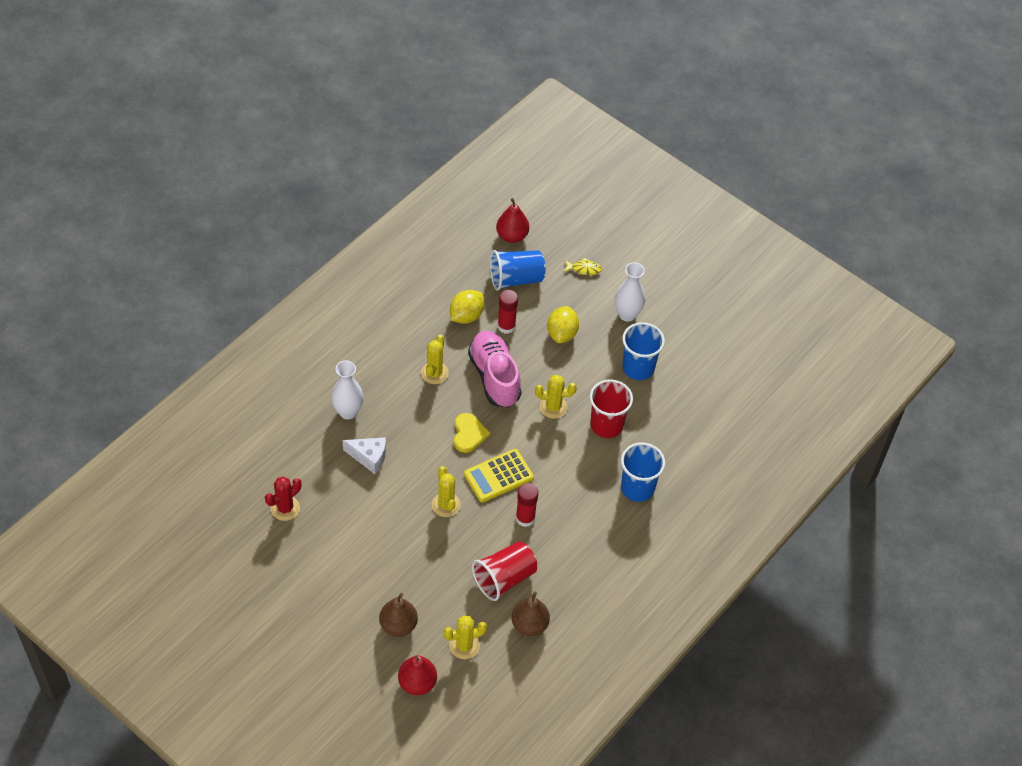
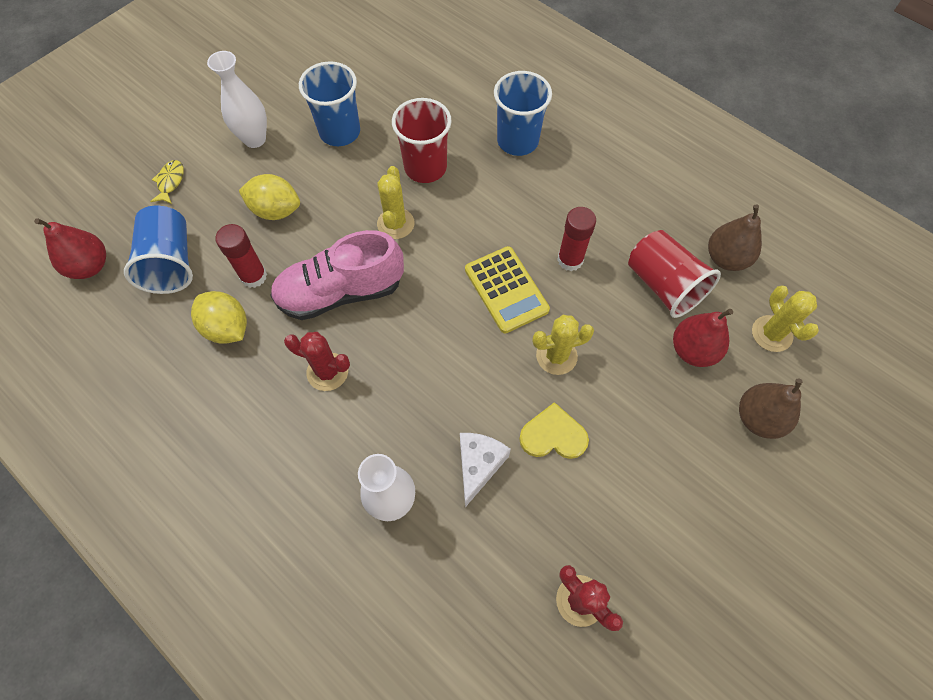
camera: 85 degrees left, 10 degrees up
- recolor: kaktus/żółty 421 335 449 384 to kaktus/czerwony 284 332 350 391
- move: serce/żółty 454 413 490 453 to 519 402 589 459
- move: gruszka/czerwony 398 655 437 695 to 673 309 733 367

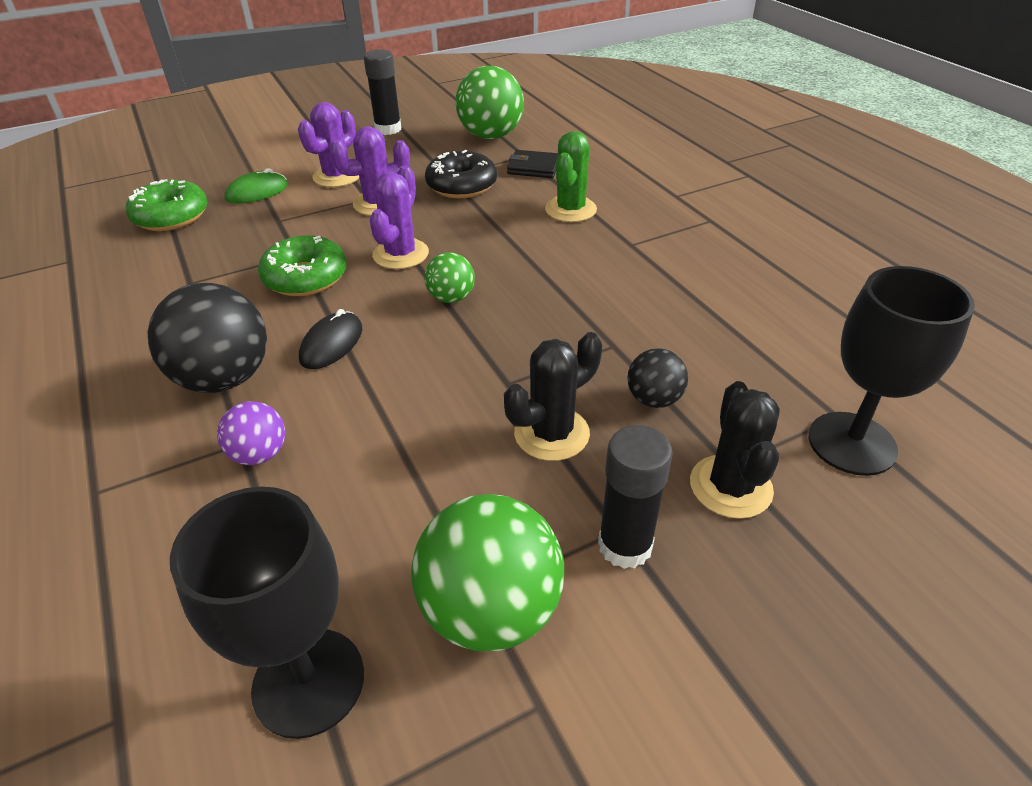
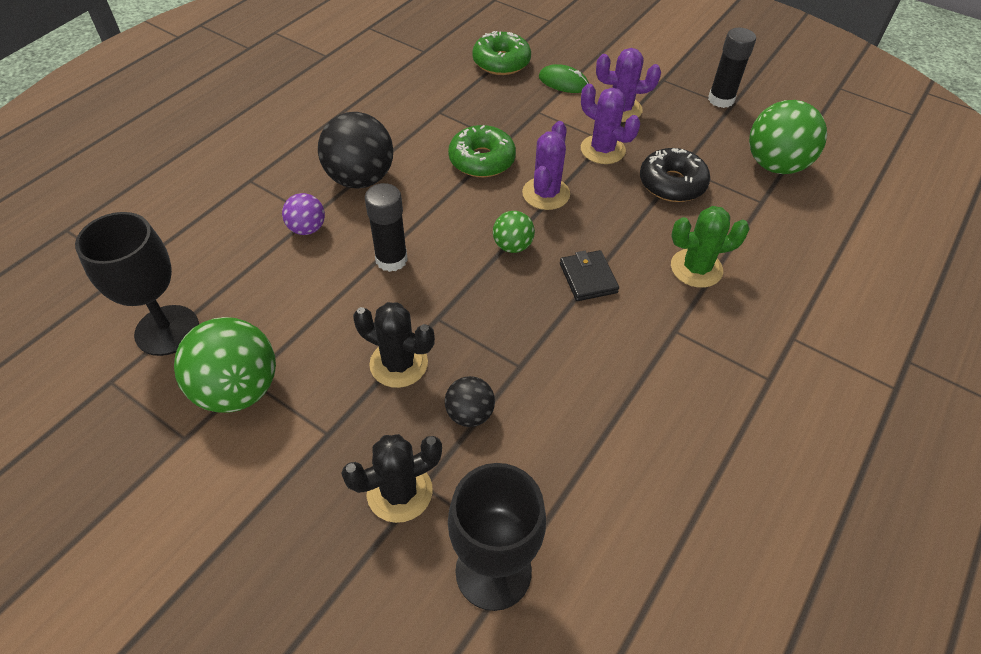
camera: 60 degrees right, 10 degrees up
- move: portfel/czarny 507 150 558 178 to 560 250 619 301
- rotate: kaktus/fioletowy 370 165 429 269 = 522 121 570 210 60 degrees counterclockwise
- delete: myszka/czarny 299 309 362 369
- move: klej w sztyfcie/czarny 598 425 673 569 to 365 183 408 272

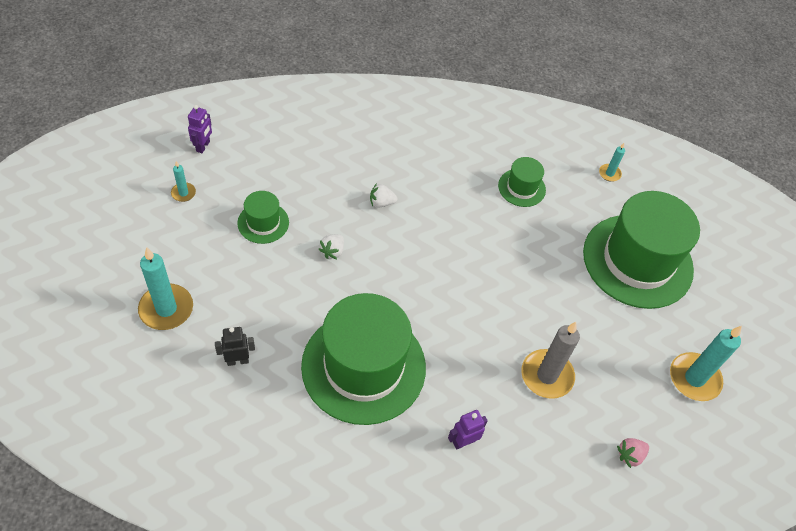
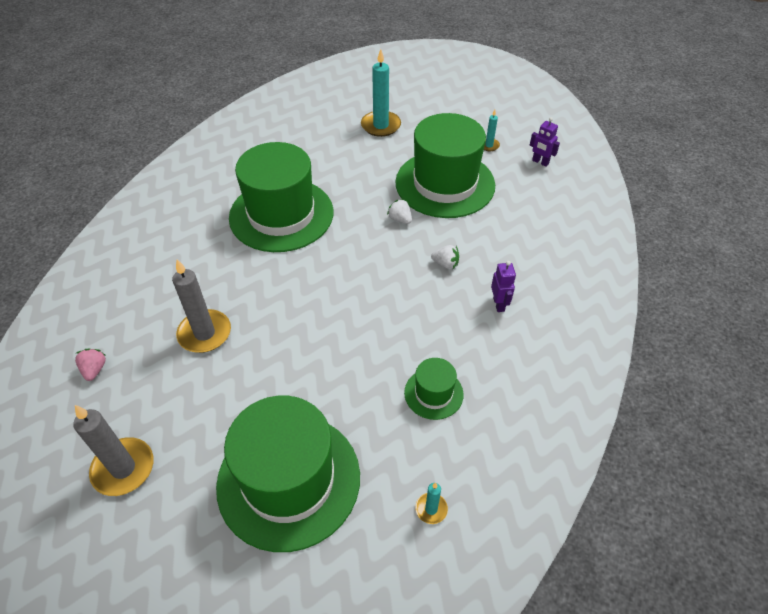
camera: 115 degrees right, 5 degrees down
- rotate: truskawka/biały 370 183 398 208 = 431 245 459 269 90 degrees clockwise
- resize: kapelusz/zielony 237 191 289 244 = 395 113 495 218 x2.20
- recolor: świeca/turkusowy 670 326 742 401 to świeca/szary 73 405 154 496
- delete: robot/czarny 215 327 255 366
- move: robot/fioletowy 448 410 488 450 to 491 261 516 312

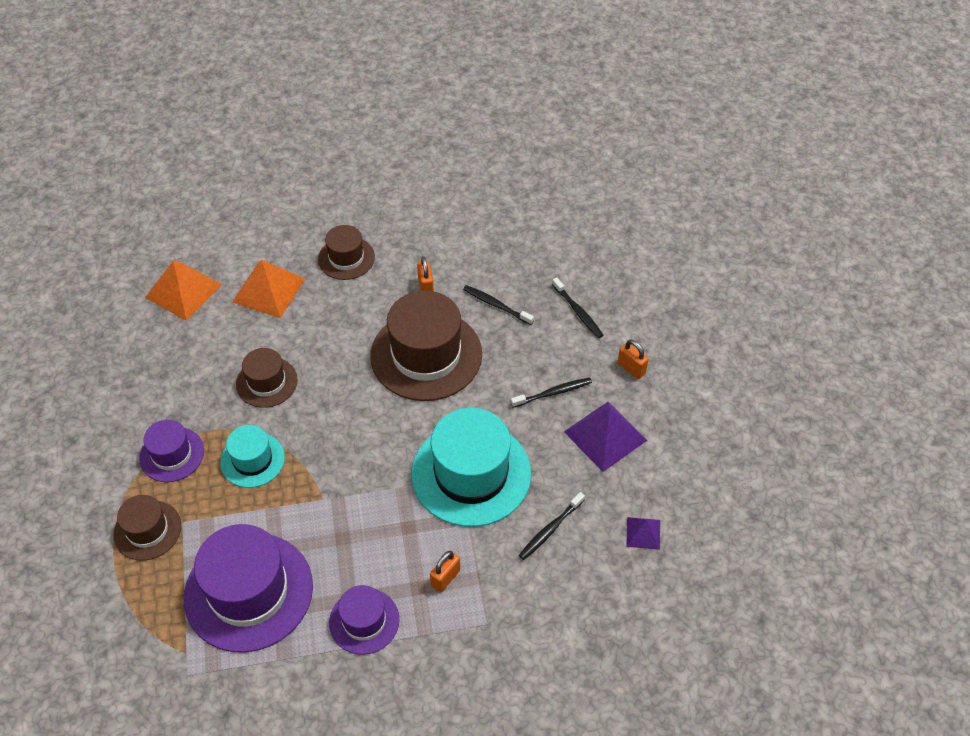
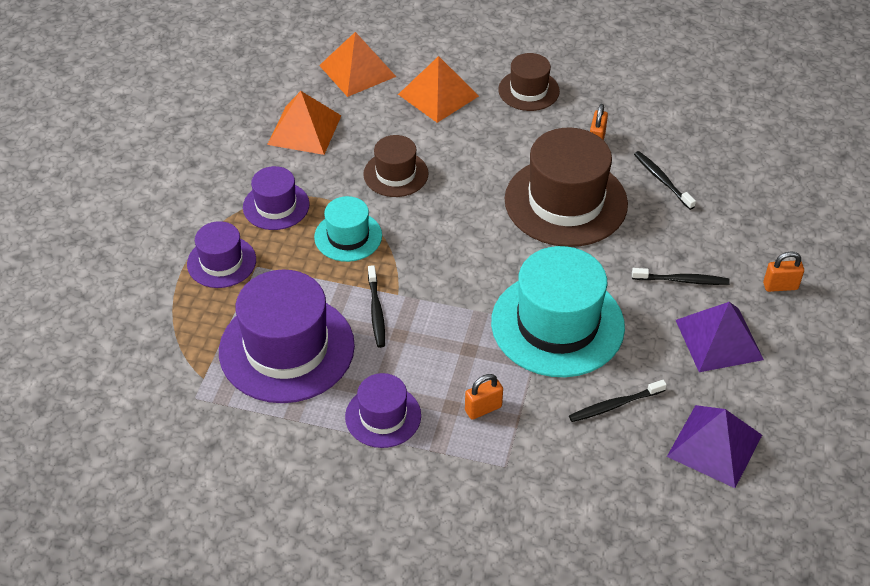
camera: 25 degrees right, 5 degrees down
- move: szczoteczka do zębów/czarny 552 278 603 338 to 368 265 385 348
- rotate: kłódka/pomarańczowy 618 340 649 379 = 763 251 804 292 75 degrees counterclockwise
- recolor: kapelusz/brązowy 113 495 181 561 to kapelusz/fioletowy 187 221 256 288
- resize: piramida/fioletowy 626 517 660 550 = 667 405 762 488 x1.89
- insert: piramida/pomarańczowy 267 91 341 155

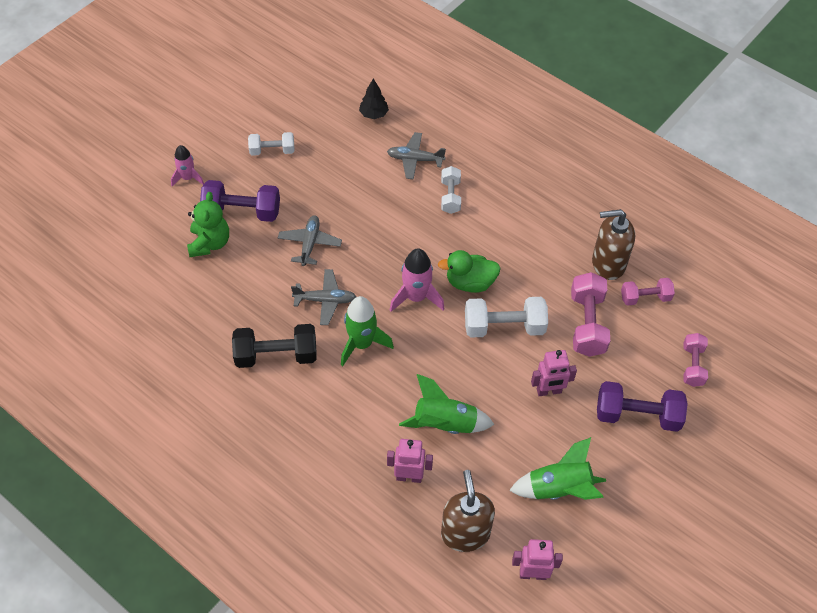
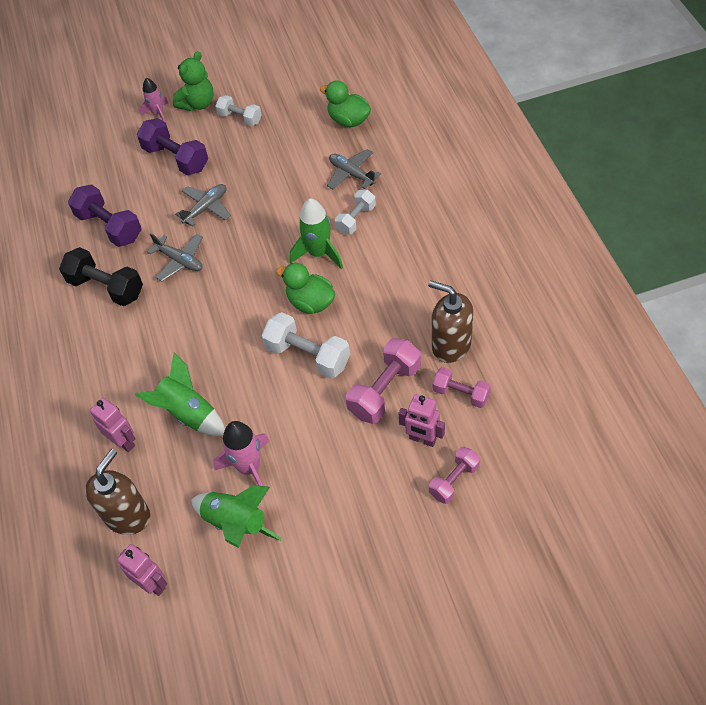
camera: 40 degrees right, 0 degrees up
- replace: drzewko/czarny 359 79 389 119 to kaczka/zielony 320 80 371 127
- move: miś/zielony 187 192 229 257 to 173 51 214 111
- move: rakieta/różowy 390 248 445 312 to 214 421 270 496
- move: rakieta/zielony 341 296 394 366 to 290 198 343 269
- move: robot/różowy 531 350 577 396 to 398 394 445 447
- move: hantel/fioletowy 597 381 688 432 to 68 184 142 247

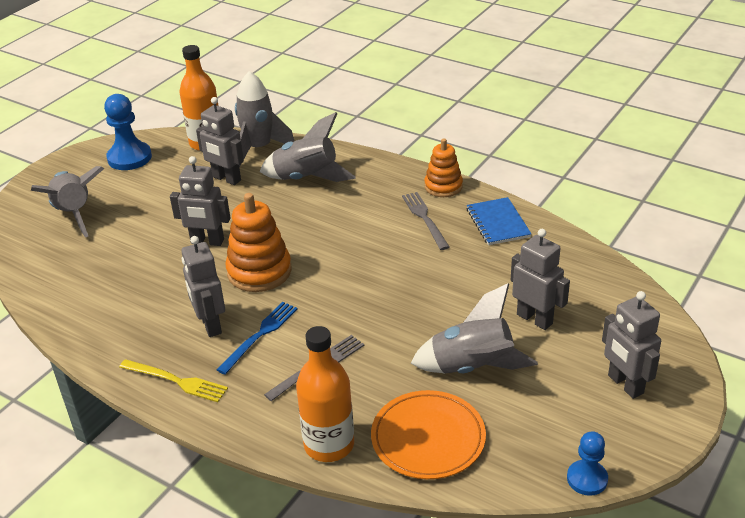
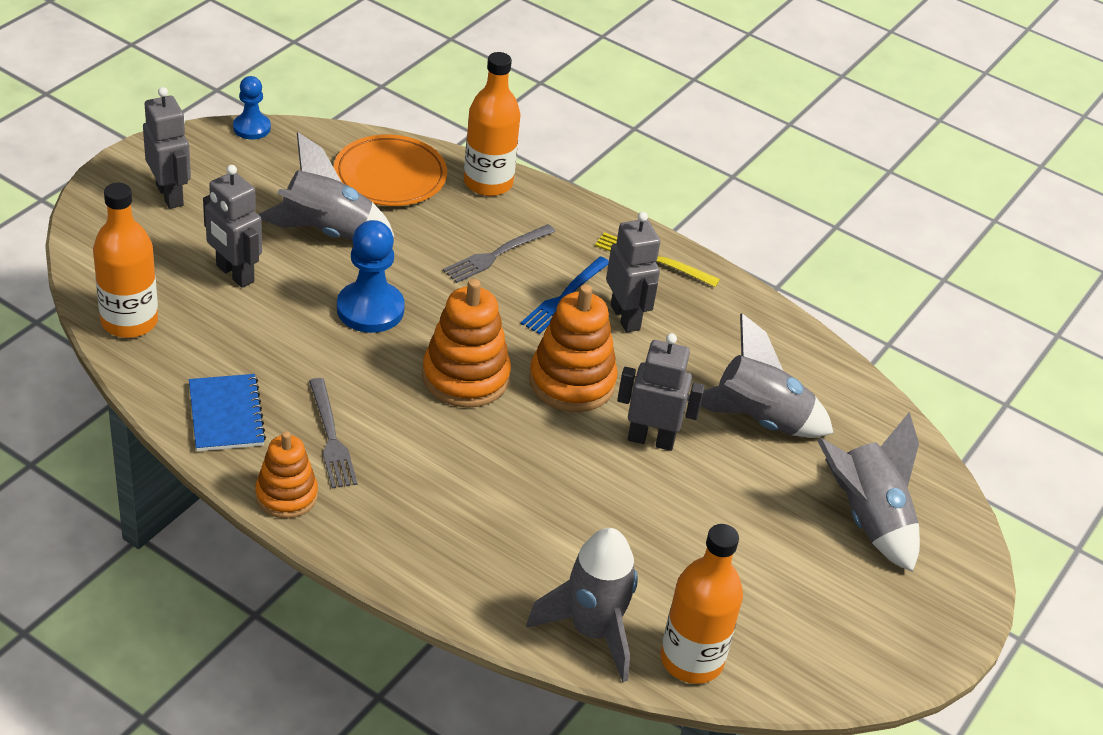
camera: 175 degrees right, 5 degrees up
- move: pionek/niebieski 104 94 152 170 to 337 220 405 333
- delete: robot/szary 196 97 244 185
- move: rakieta/szary 260 112 356 182 to 687 313 833 438
- insert: butelka/pomarańczowy 93 183 158 338
- insert: zabawka nakładanka/pomarańczowy 422 279 511 408

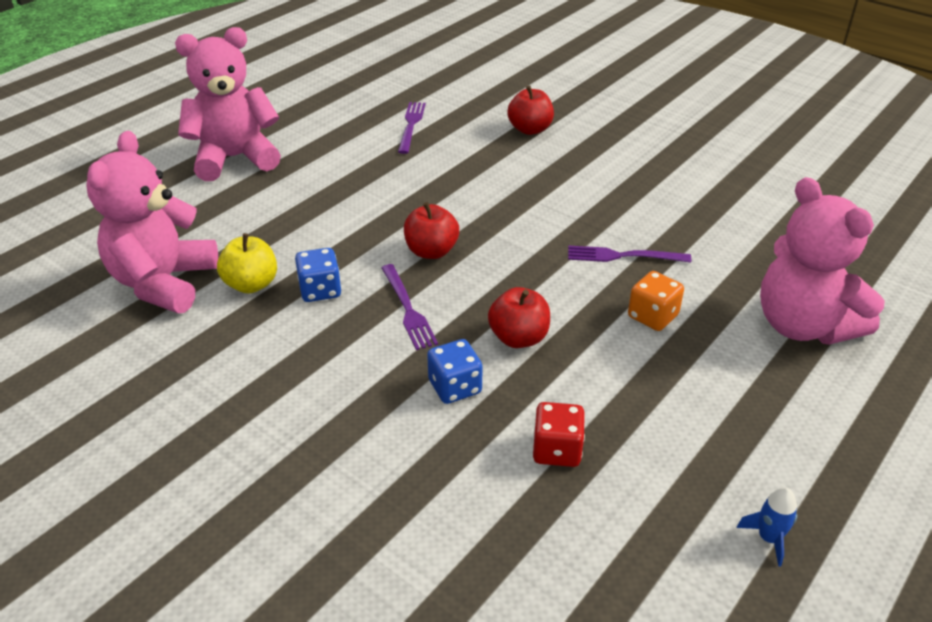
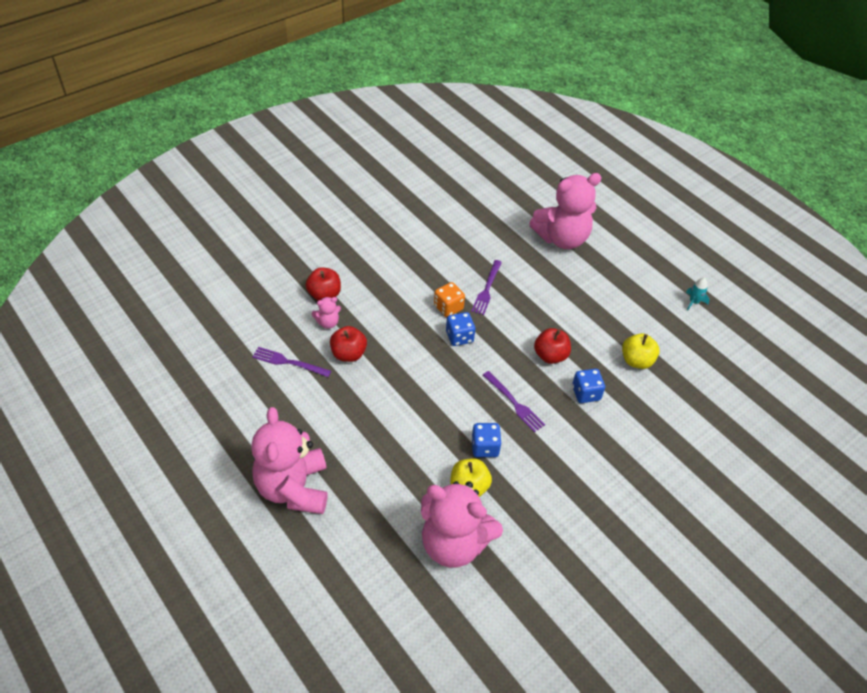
camera: 80 degrees left, 10 degrees up
- move: jabłko/czerwony 404 202 459 259 to 330 326 367 362
- rotate: widelec/fioletowy 381 264 438 350 = 483 371 545 432 60 degrees clockwise
- move: kostka do gry/pomarańczowy 628 271 684 331 to 434 282 465 317
- replace: kostka do gry/czerwony 533 402 585 467 to jabłko/żółty 622 333 660 369
- recolor: rakieta/niebieski 737 488 797 566 to rakieta/turkusowy 686 278 710 311
- insert: miś/różowy 312 297 341 329
- insert: kostka do gry/niebieski 446 312 475 346

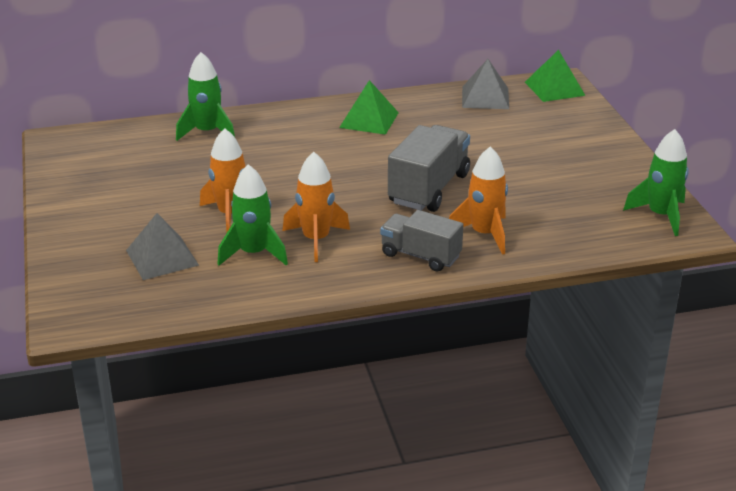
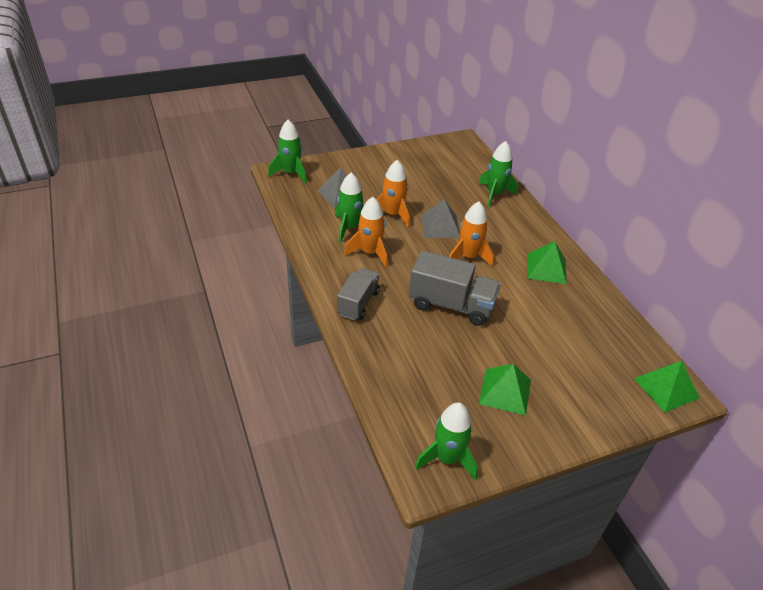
camera: 80 degrees right, 10 degrees up
- move: piramida/szary 462 59 509 109 to 421 199 460 238
- move: rakieta/pomarańczowy 449 146 508 255 to 449 201 494 267
- insert: rakieta/zielony 268 120 307 184
- insert: piramida/zielony 479 364 531 416

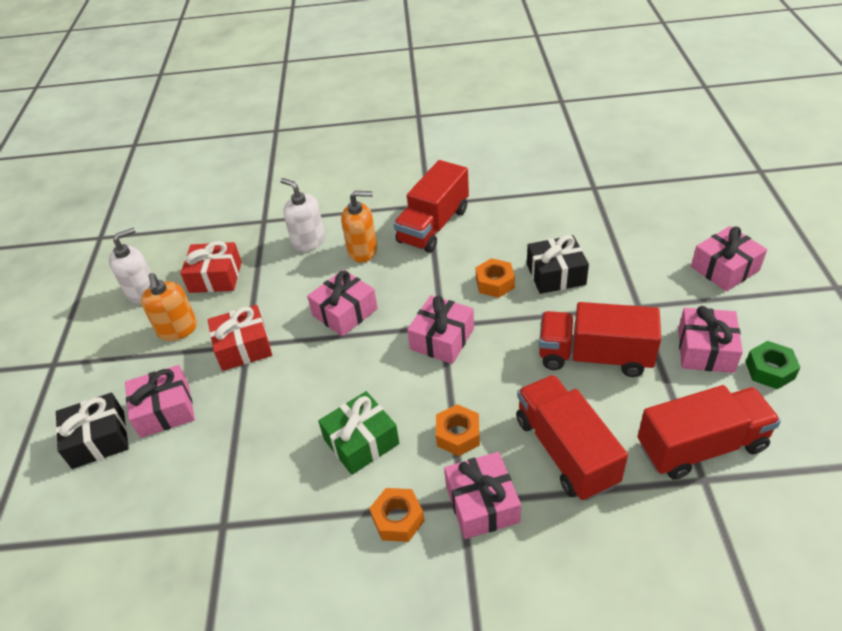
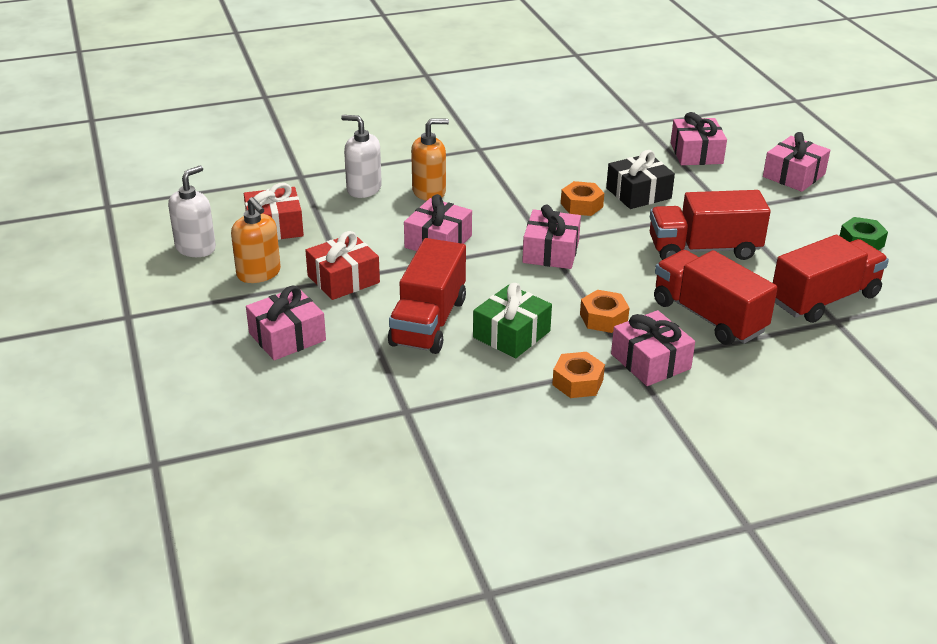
camera: 20 degrees left, 10 degrees down
- move: ciężarówka/czerwony 394 160 469 253 to 388 238 466 354
- move: prezent/różowy 678 306 743 373 to 671 112 727 165
- delete: prezent/czarny 56 393 129 469

